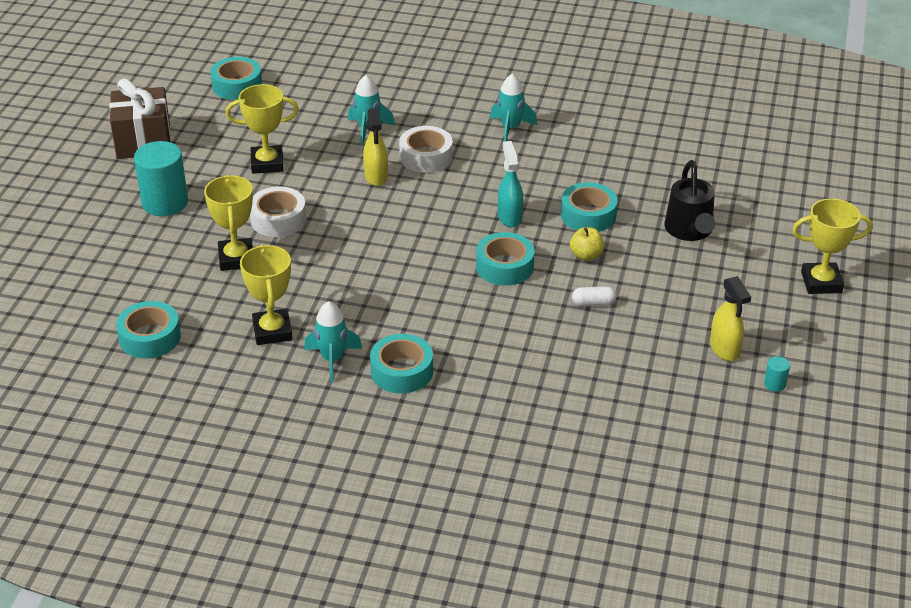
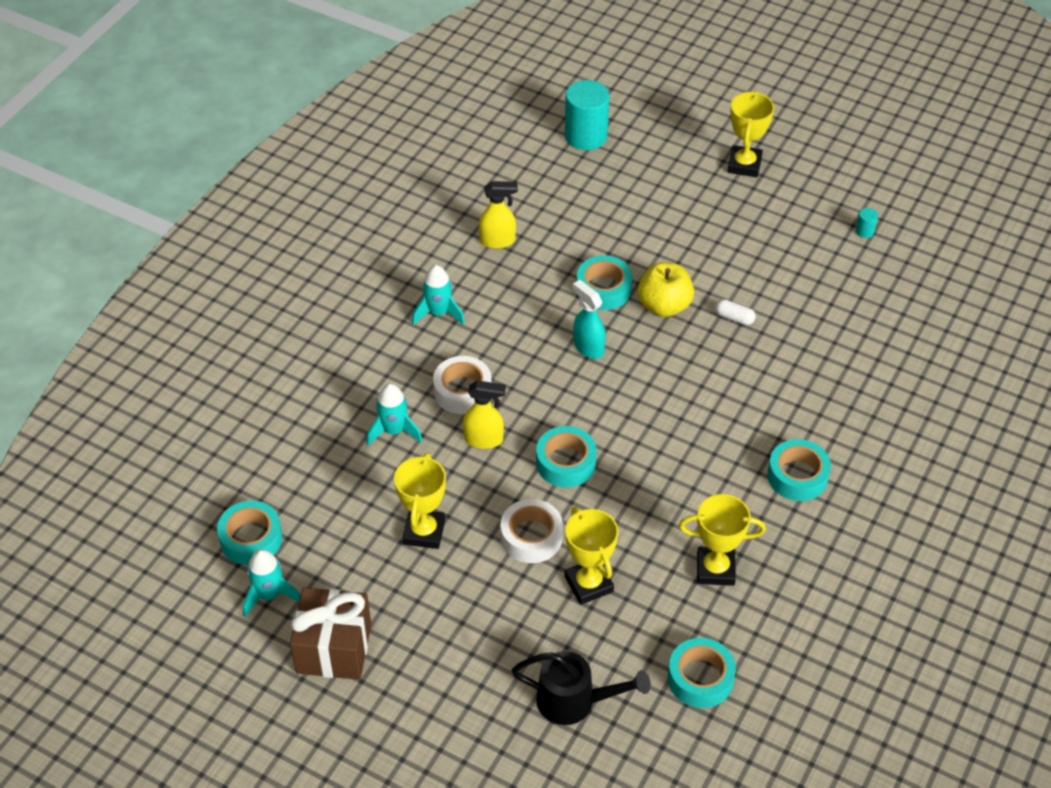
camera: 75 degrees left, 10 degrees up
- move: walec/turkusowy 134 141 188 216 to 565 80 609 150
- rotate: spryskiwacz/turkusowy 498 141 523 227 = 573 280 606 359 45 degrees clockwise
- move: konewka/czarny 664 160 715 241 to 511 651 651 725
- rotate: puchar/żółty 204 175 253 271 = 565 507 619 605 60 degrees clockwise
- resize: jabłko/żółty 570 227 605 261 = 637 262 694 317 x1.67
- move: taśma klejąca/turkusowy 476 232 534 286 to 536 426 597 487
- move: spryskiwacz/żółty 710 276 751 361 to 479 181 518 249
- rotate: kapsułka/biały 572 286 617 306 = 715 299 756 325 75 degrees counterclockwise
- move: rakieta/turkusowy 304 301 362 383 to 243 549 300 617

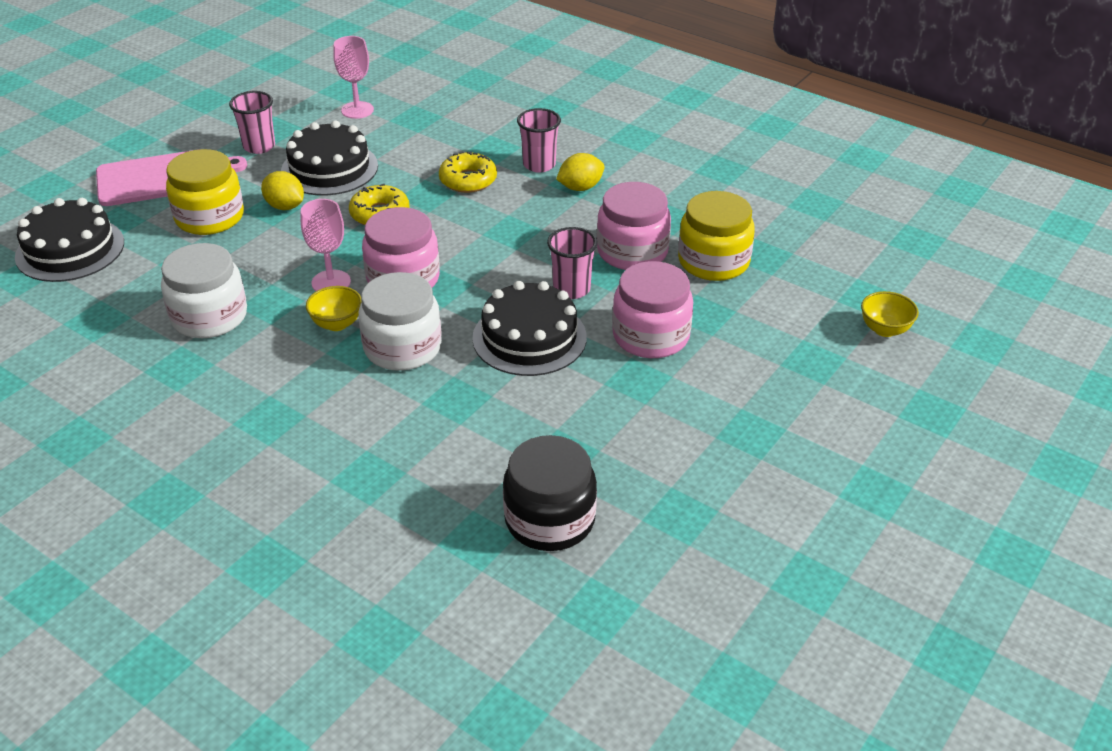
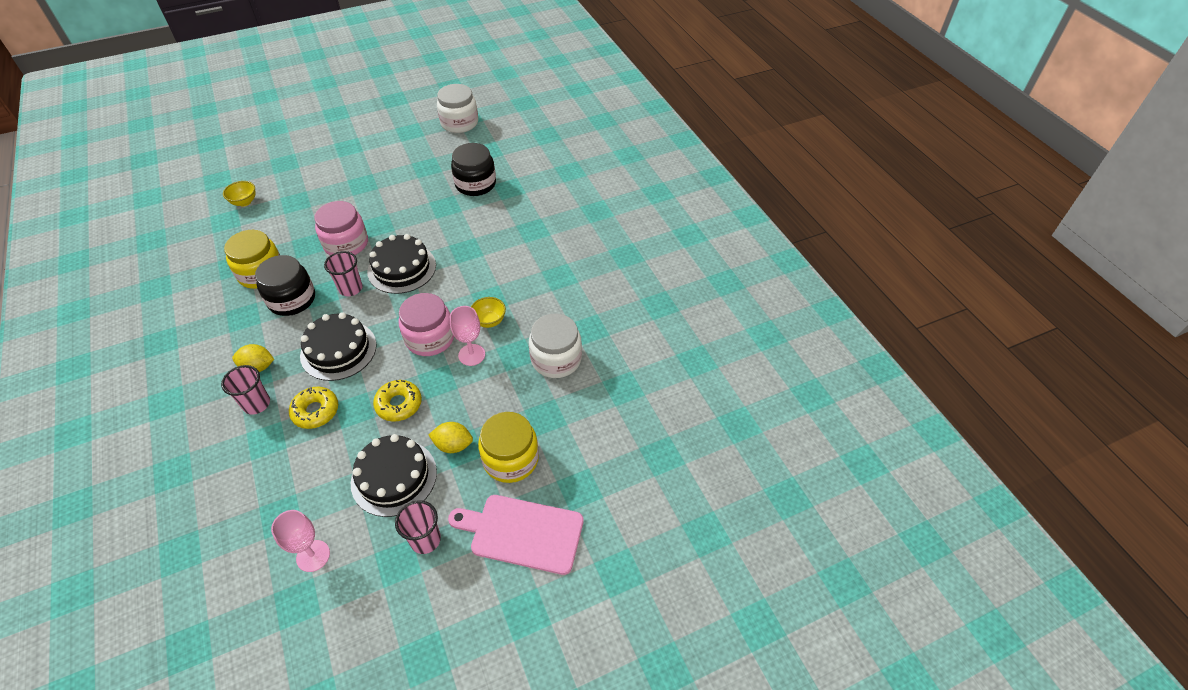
camera: 150 degrees left, 10 degrees up
- rotate: cytryna/żółty 261 171 304 210 = 429 422 473 453 60 degrees counterclockwise
- recolor: słoik/różowy 597 182 671 270 to słoik/czarny 255 255 315 316
- move: tort/czarny 15 198 124 282 to 300 312 377 381
- move: słoik/biały 359 272 442 371 to 437 84 478 133

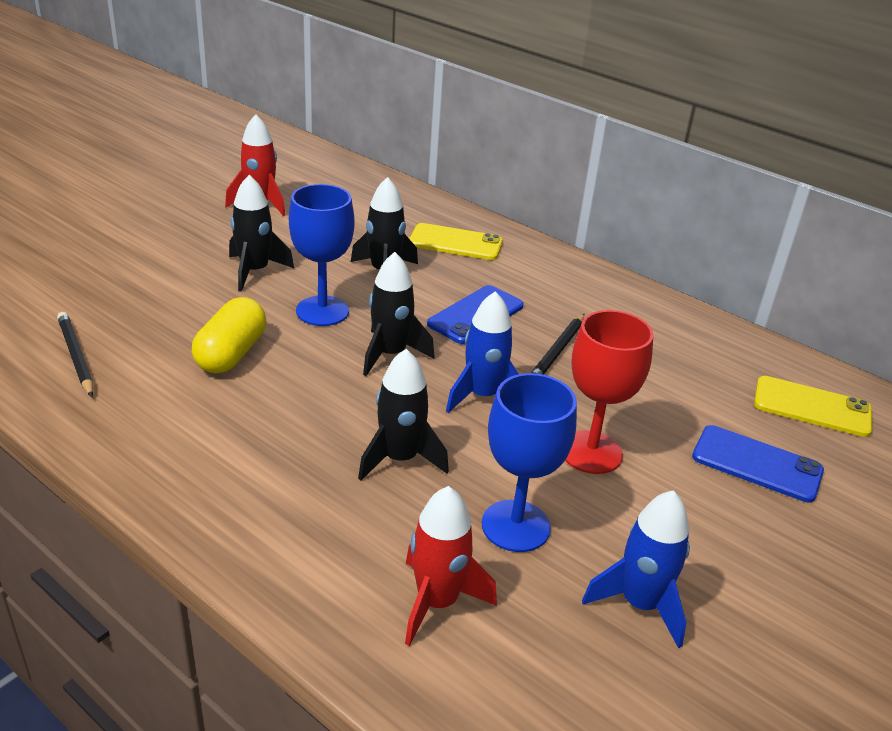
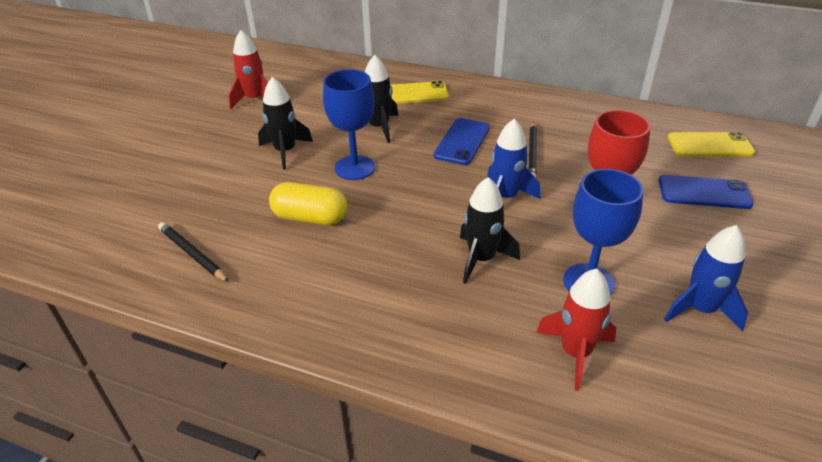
camera: 15 degrees left, 5 degrees up
- delete: rakieta/czarny 363 252 435 376
- rotate: kapsułka/żółty 192 297 266 374 = 269 182 348 225 75 degrees counterclockwise

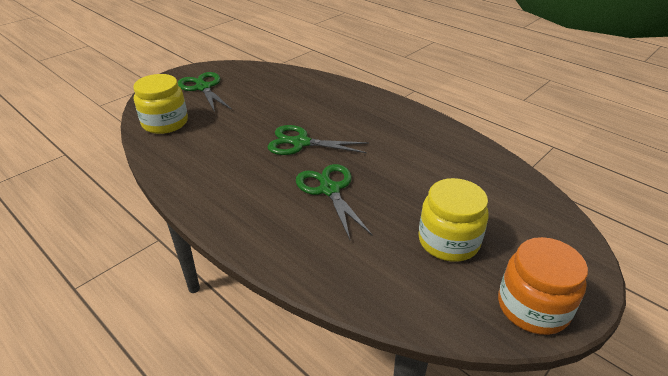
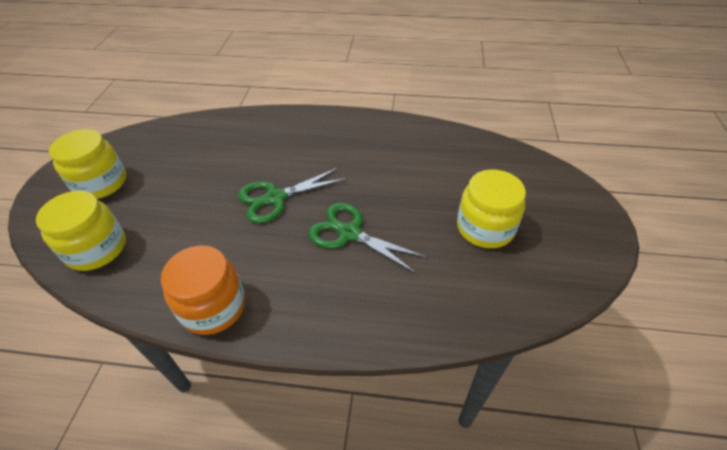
camera: 35 degrees left, 10 degrees up
- replace: nożyczki/zielony 178 72 232 112 to słoik/żółty 49 129 126 199
- move: słoik/pomarańczowy 498 237 588 335 to 161 246 245 335

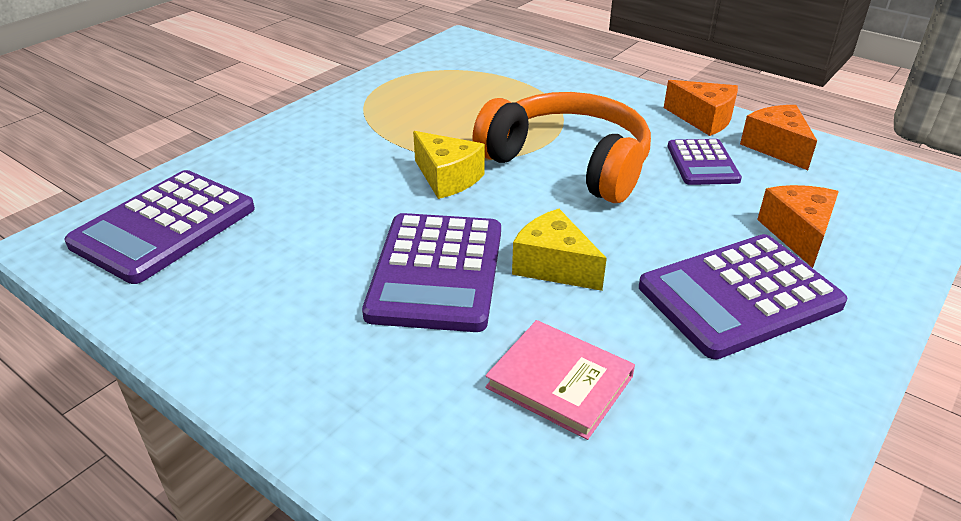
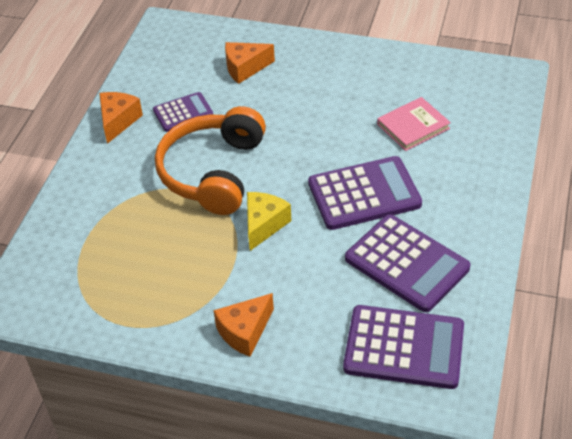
camera: 110 degrees left, 10 degrees up
- move: ser/pomarańczowy 740 105 817 170 to 213 293 274 357
- delete: ser/żółty 512 209 607 291
- move: kalkulator/fioletowy 639 234 848 359 to 345 214 470 312
- rotate: książka/różowy 485 320 635 440 = 377 97 451 151 45 degrees clockwise

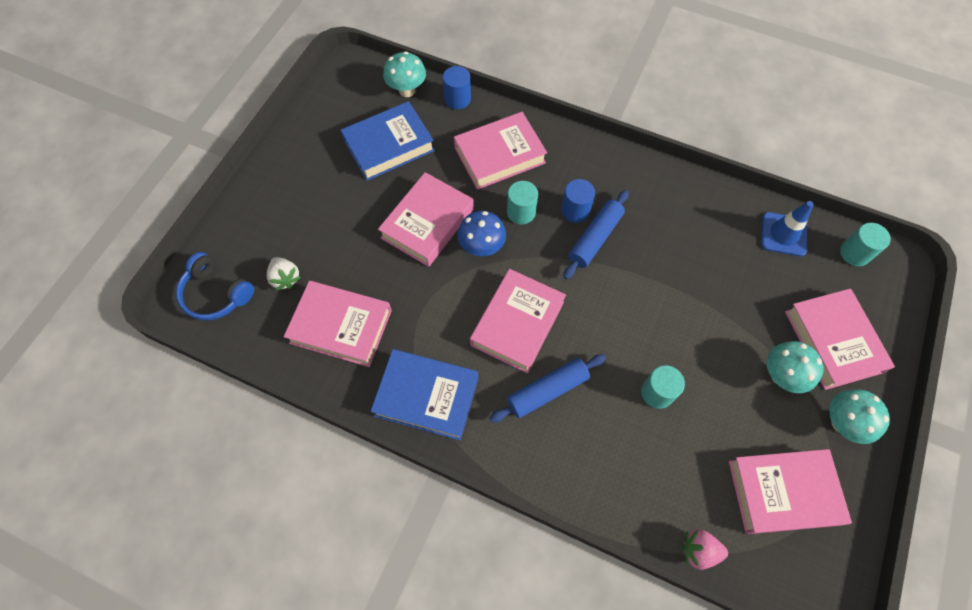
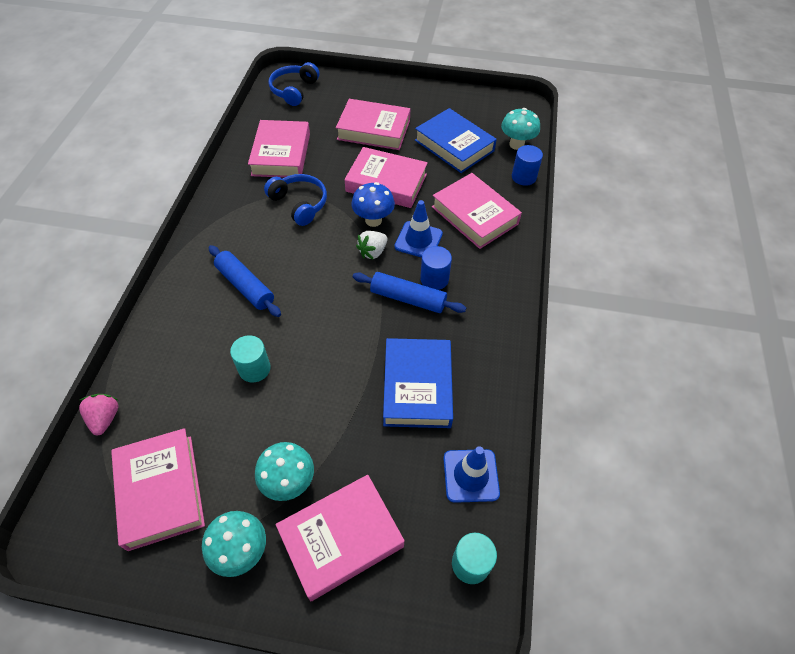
camera: 75 degrees right, 10 degrees down
- replace: walec/turkusowy 507 181 538 225 to pachołek/niebieski 394 200 443 258
- move: truskawka/biały 267 257 301 291 to 356 231 387 260
- move: książka/różowy 470 269 566 373 to 336 99 410 150
- move: książka/niebieski 371 349 478 440 to 383 338 453 428
- insert: słuchawki/niebieski 264 174 327 226

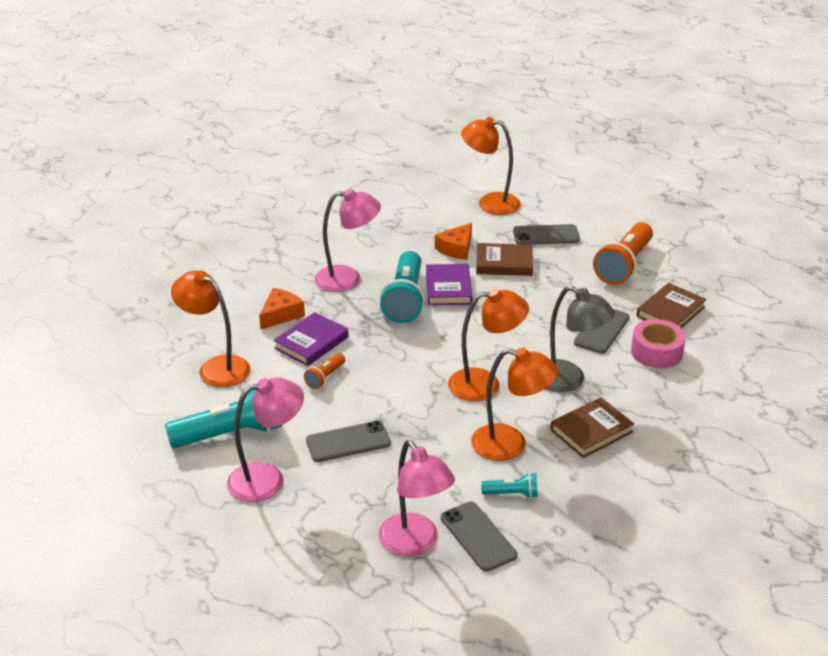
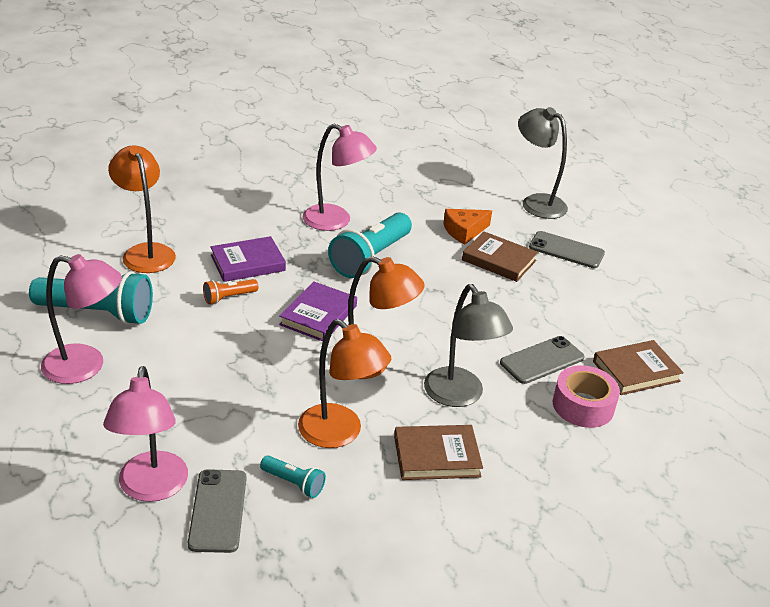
camera: 25 degrees right, 0 degrees up
- recolor: lampka/pomarańczowy 461 117 521 215 to lampka/szary 518 107 568 219
- delete: latarka/pomarańczowy 593 222 653 285
- move: książka/fioletowy 426 264 473 305 to 279 281 357 341
- delete: ser/pomarańczowy 259 288 305 329
- delete: telefon/szary 306 421 391 462

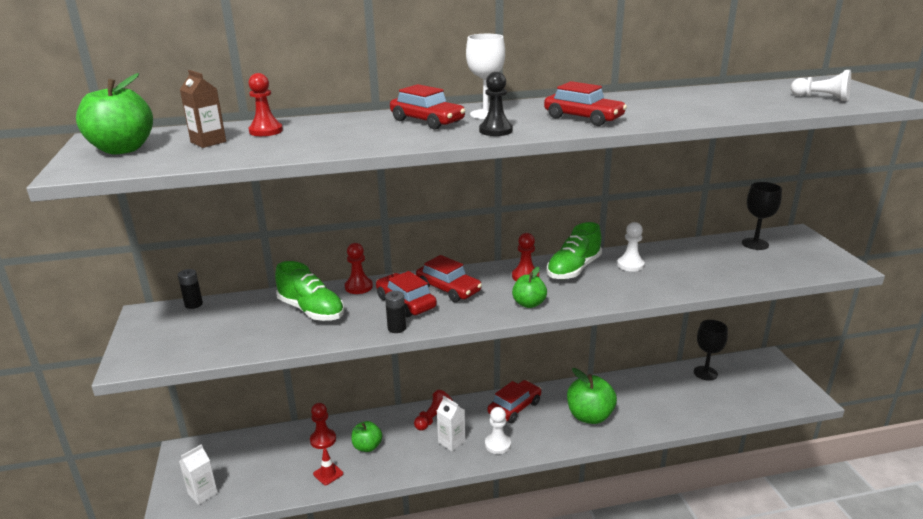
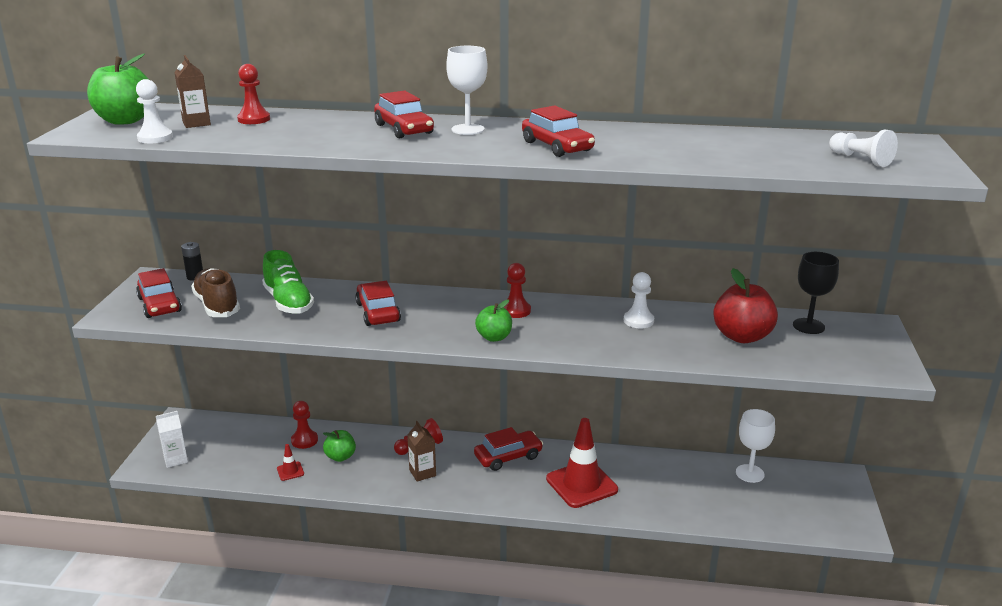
camera: 20 degrees right, 0 degrees up
- delete: pionek/czarny 479 72 513 136
- delete: but/zielony 547 222 602 279
- delete: pionek/czerwony 345 243 373 294
- move: samochód/czerwony 416 255 482 302 to 136 268 182 318
- delete: bateria/czarny 385 291 406 333
- recolor: kielich/czarny 694 320 728 381 to kielich/biały 736 409 775 483
- replace: jabłko/zielony 567 368 617 424 to pachołek/czerwony 546 418 618 508
- recolor: karton mleka/biały 437 396 465 451 to karton mleka/brązowy 407 421 436 482
- move: pionek/biały 485 407 511 454 to 136 79 173 143
- insert: but/brązowy 191 268 240 317
- insert: jabłko/czerwony 713 268 778 343

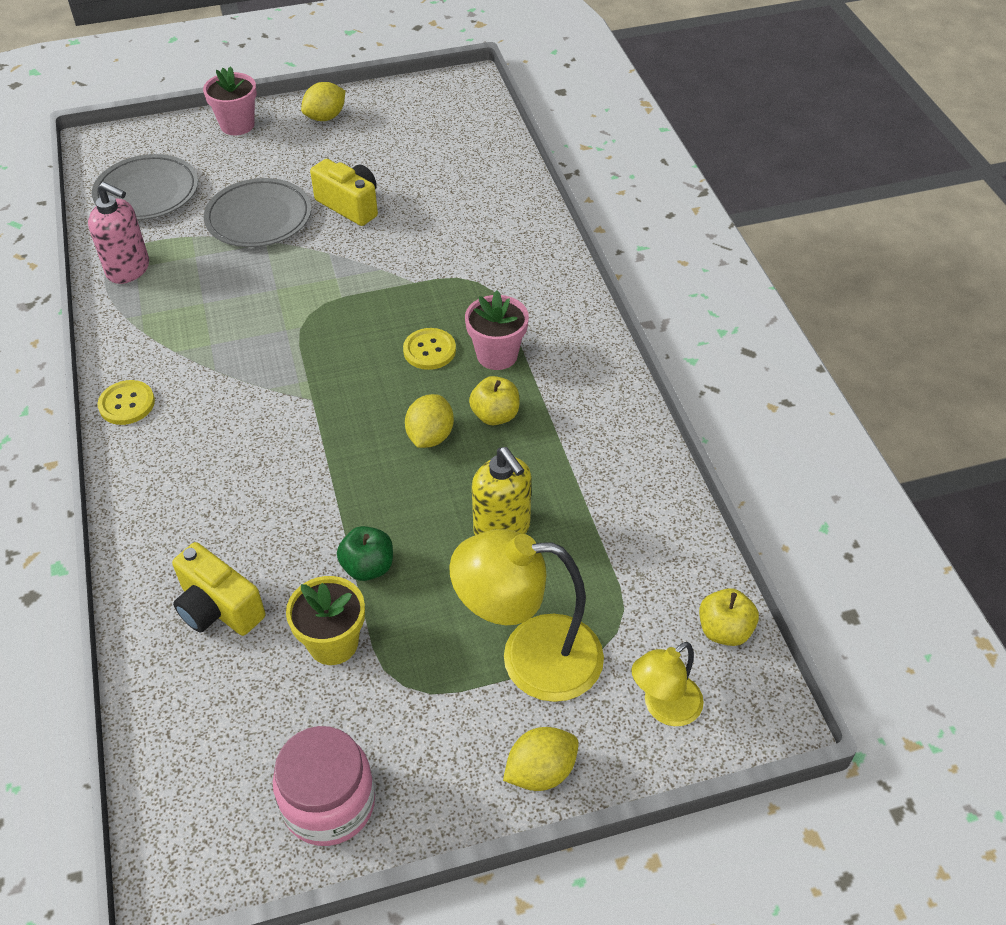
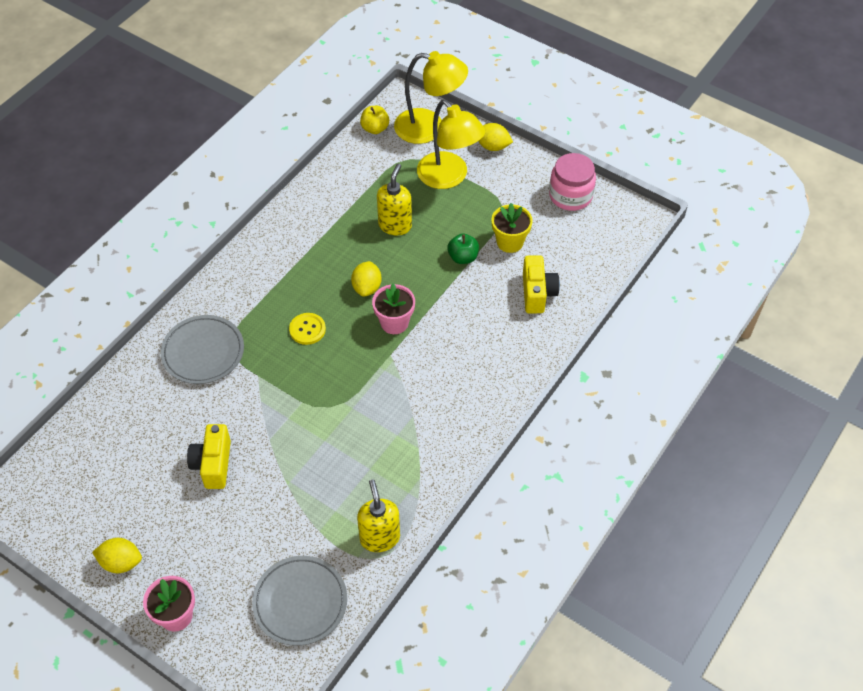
camera: 130 degrees left, 5 degrees up
- move: talerz/szary 204 178 311 247 to 160 315 244 384
- recolor: dozownik mydła/różowy 88 182 149 284 to dozownik mydła/żółty 357 479 400 552
- move: doniczka/różowy 465 291 529 370 to 372 283 415 334
- delete: jabłko/żółty 469 376 519 425
- delete: guzik/żółty 98 380 155 425
- rotate: cytryna/żółty 405 394 454 448 = 351 261 382 297 60 degrees counterclockwise
- resize: lampka/żółty 632 642 704 726 = 394 51 468 144 x1.75

